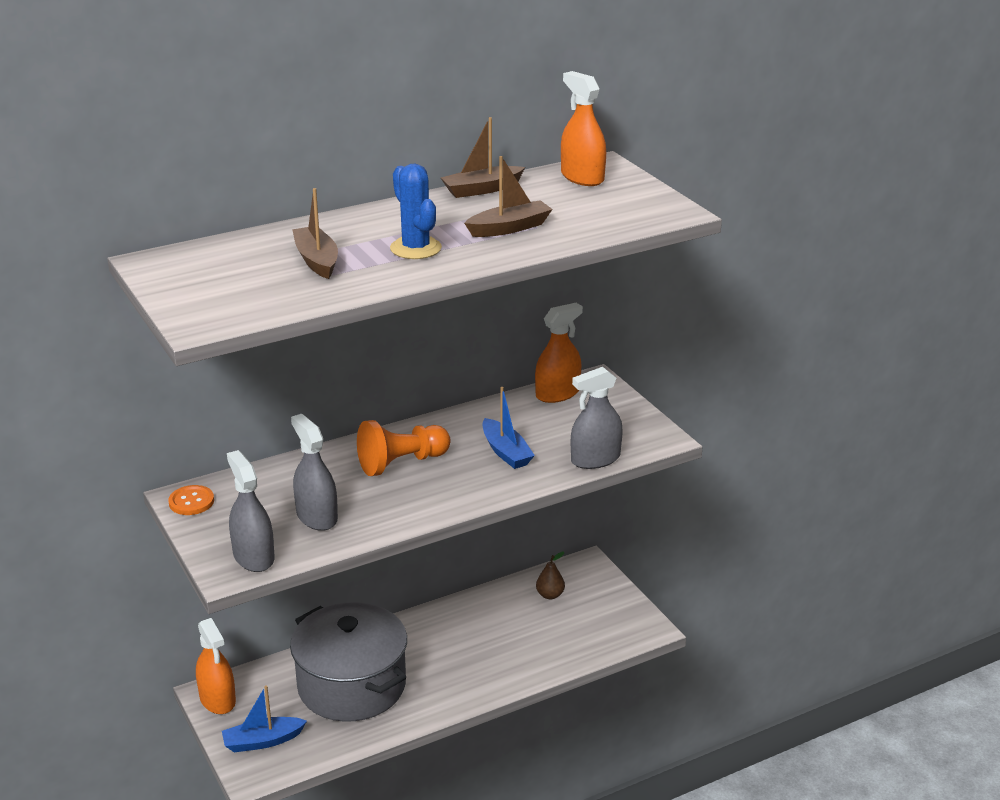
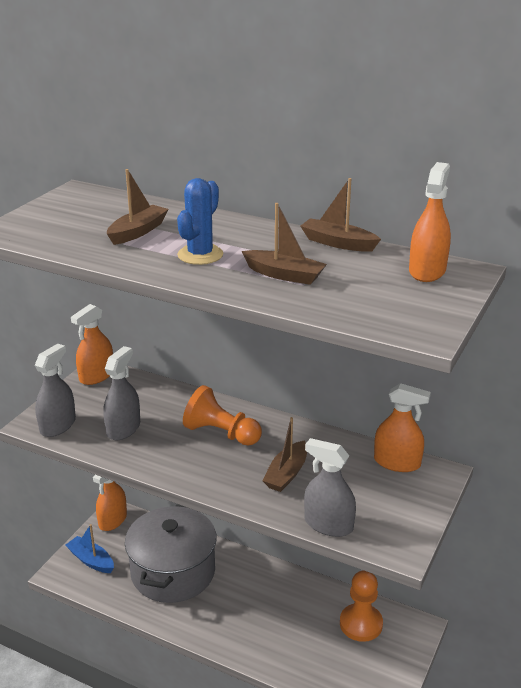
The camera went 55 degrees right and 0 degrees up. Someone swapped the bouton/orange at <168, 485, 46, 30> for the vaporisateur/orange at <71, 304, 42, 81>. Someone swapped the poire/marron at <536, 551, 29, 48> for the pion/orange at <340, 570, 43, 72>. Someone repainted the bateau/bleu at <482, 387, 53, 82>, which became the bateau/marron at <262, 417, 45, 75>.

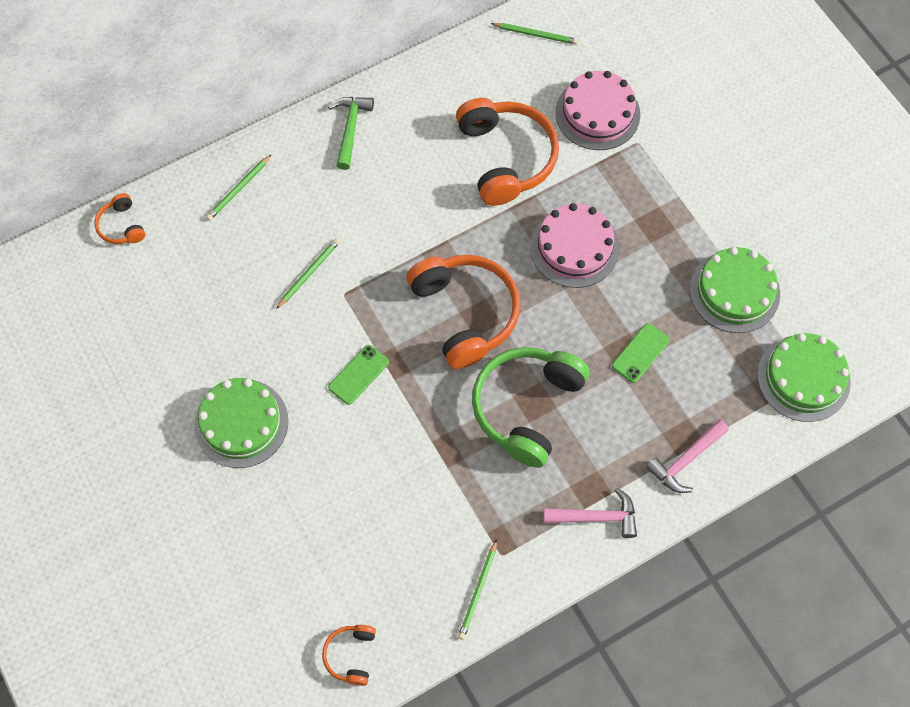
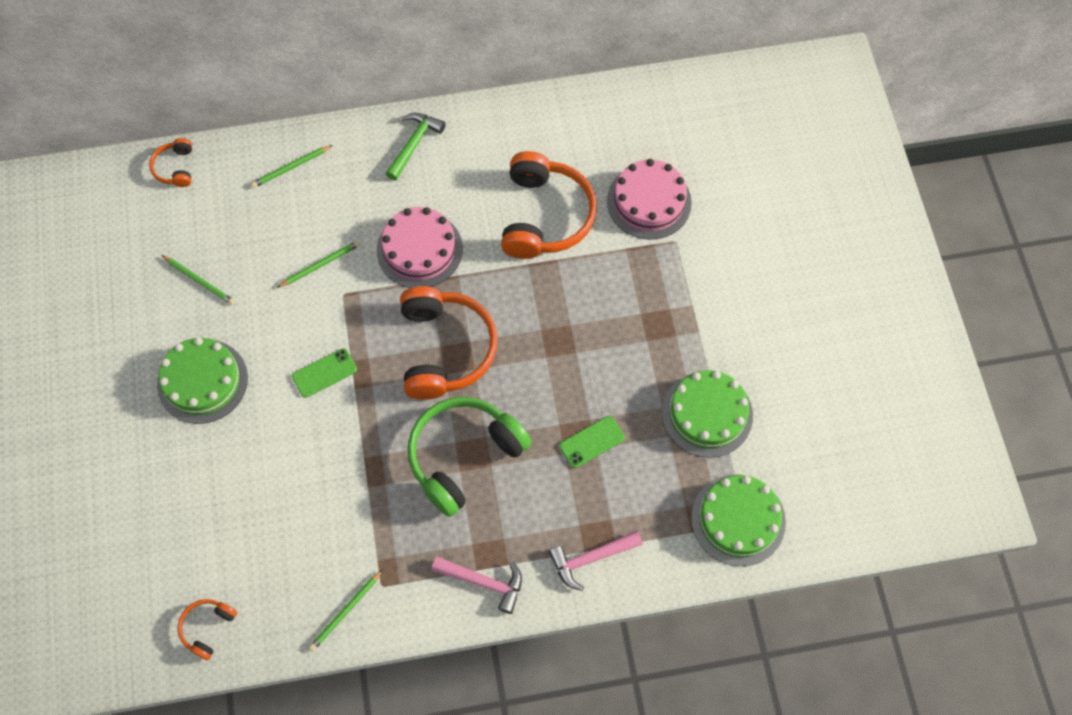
The camera went 20 degrees right and 0 degrees up. Someone carried the crayon/vert from <491, 23, 87, 22> to <161, 255, 74, 50>. Someone carried the gâteau/rose from <530, 203, 89, 85> to <377, 207, 86, 81>.

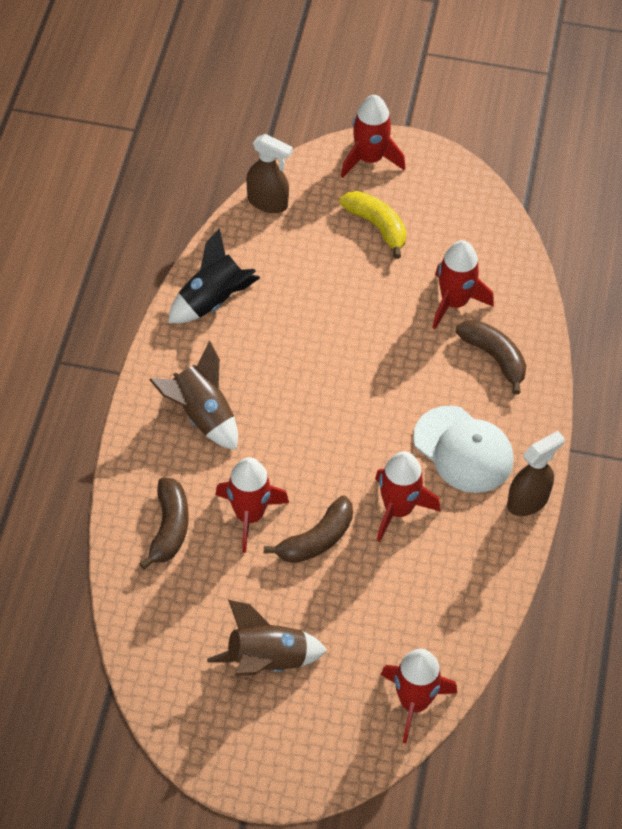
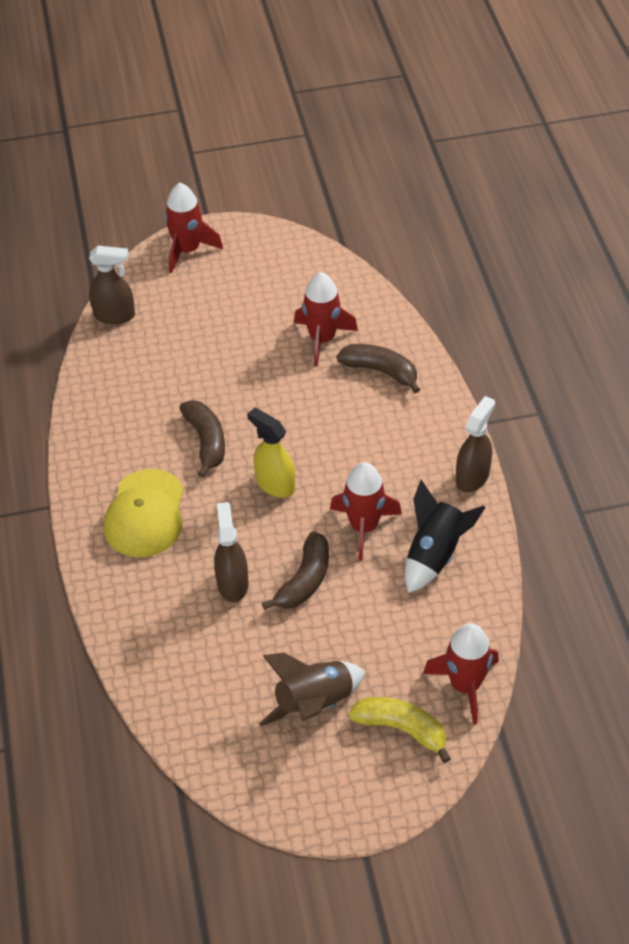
The camera went 20 degrees left and 5 degrees down. Someone took away the casquette/blanc at <413, 405, 101, 88>. Someone put down the vaporisateur/jaune at <247, 408, 48, 90>. Someone carried the banane/marron from <139, 477, 50, 92> to <179, 400, 46, 78>. Someone carried the fusée/noir from <168, 228, 92, 95> to <405, 479, 81, 114>. Someone carried the banane/jaune from <339, 191, 68, 68> to <348, 697, 103, 66>. Someone swapped the fusée/marron at <149, 341, 89, 109> for the casquette/jaune at <104, 469, 80, 88>. Someone swapped the fusée/rouge at <215, 457, 74, 96> for the vaporisateur/marron at <214, 502, 35, 100>.

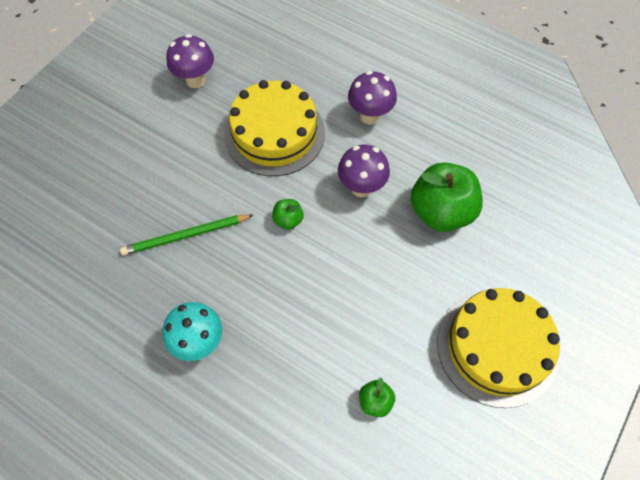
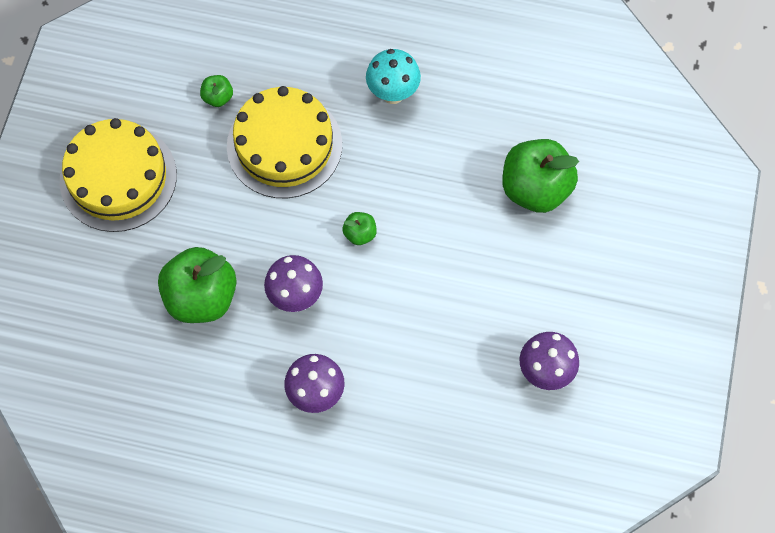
The camera went 160 degrees right and 5 degrees up. Someone took away the crayon/vert at <120, 214, 133, 41>. Someone put down the pomme/vert at <502, 139, 77, 74>. Someone carried the gâteau/jaune from <224, 80, 101, 96> to <227, 86, 115, 112>.

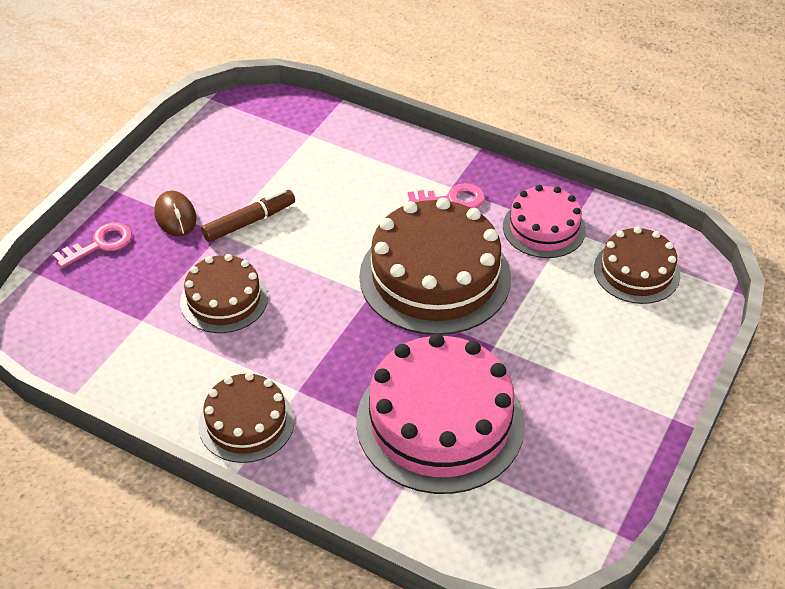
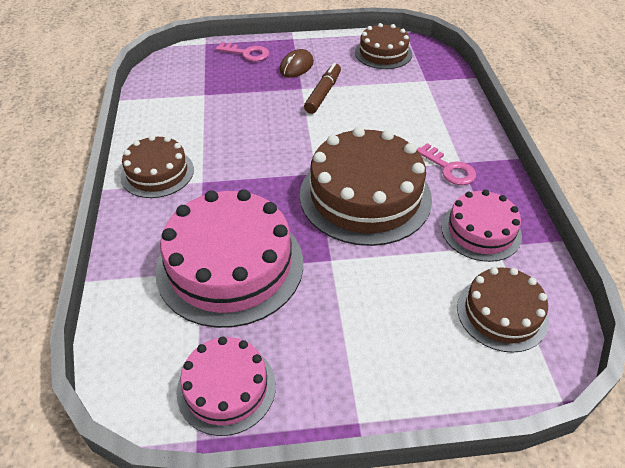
The camera went 55 degrees right and 0 degrees up. Someone put down the gâteau/rose at <177, 336, 99, 100>. Someone carried the gâteau/marron from <180, 254, 88, 79> to <355, 23, 57, 46>. Someone rotated the feutre/marron at <201, 189, 94, 53> by 90 degrees counterclockwise.

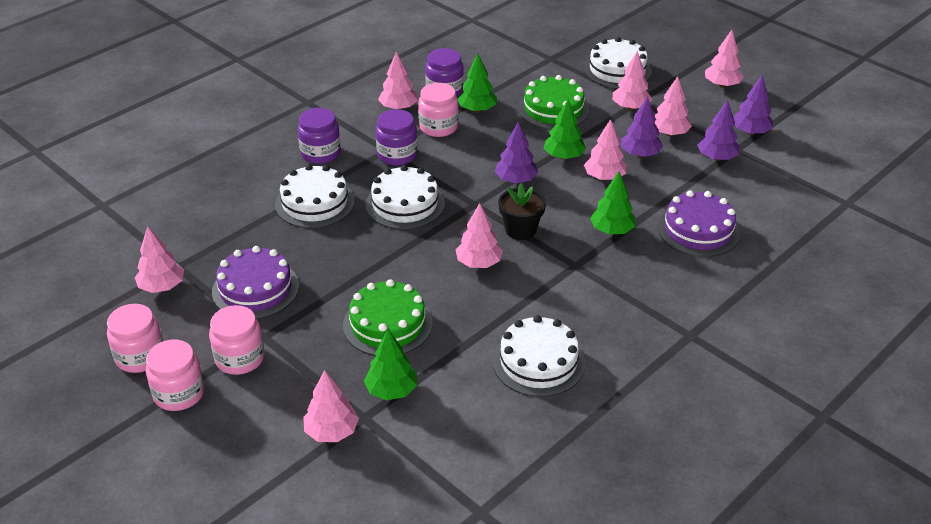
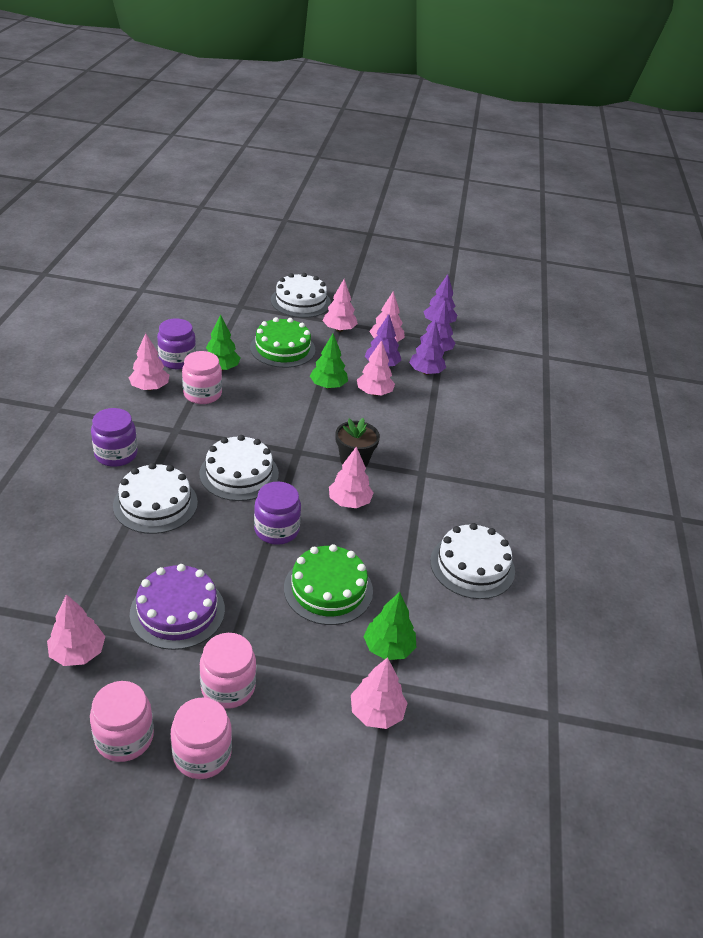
The camera went 40 degrees left and 0 degrees up. Someone took away the arbre/vert at <590, 171, 46, 63>. Someone took away the gâteau/violet at <657, 190, 83, 67>. Someone took away the arbre/rose at <705, 30, 39, 58>. Someone carried the bocal/violet from <376, 109, 42, 57> to <254, 482, 47, 63>. Someone carried the arbre/violet from <495, 122, 43, 61> to <409, 320, 37, 55>.

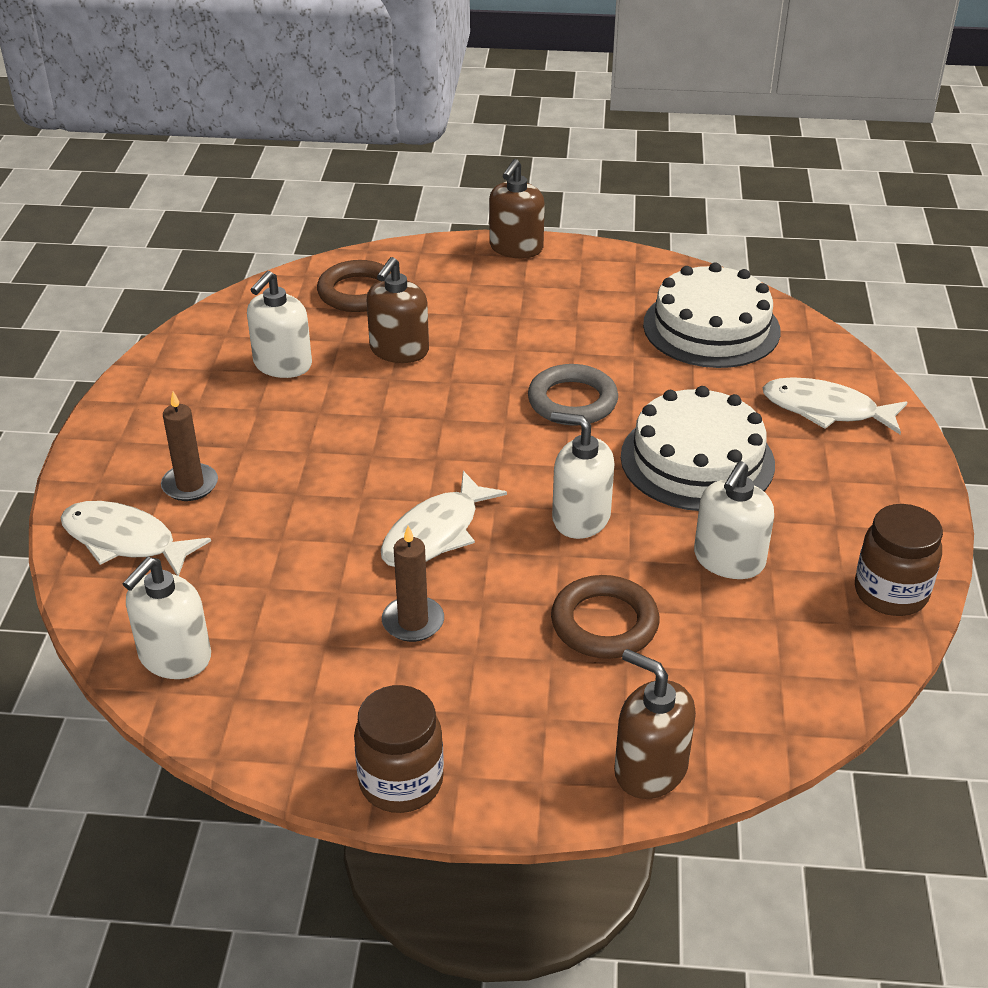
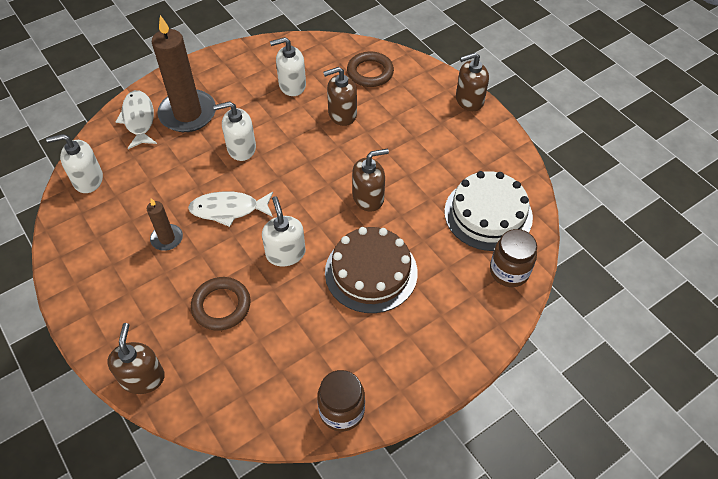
The camera went 50 degrees right and 15 degrees up. Someone took away the poisson/blanc at <763, 377, 144, 57>. Someone carried the bocal/marron from <354, 685, 90, 128> to <490, 229, 47, 58>. Someone carried the distributeur de savon/blanc from <694, 461, 80, 118> to <213, 101, 43, 60>. Someone swapped the anneau/gris at <528, 364, 90, 62> for the distributeur de savon/marron at <352, 149, 37, 63>. Someone repainted the gâteau/blanc at <621, 386, 154, 125>, which became the gâteau/marron at <325, 227, 93, 86>. Someone scaled the bougie/marron at <161, 392, 57, 109> by 2.03.

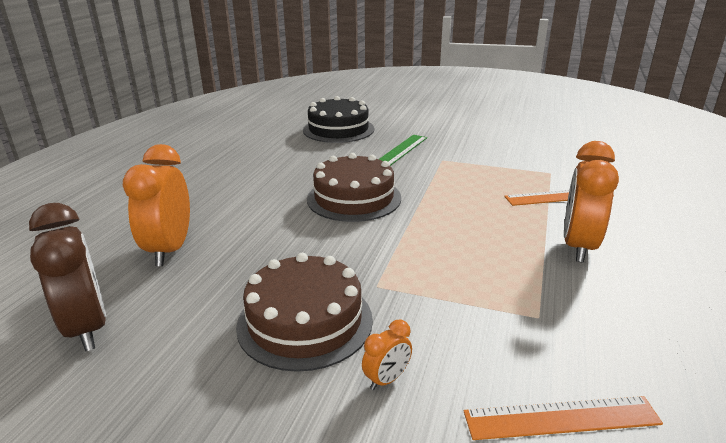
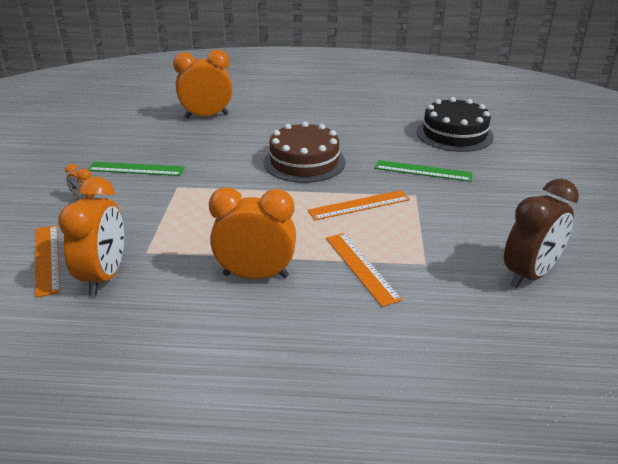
The camera went 75 degrees right and 5 degrees up. Someone put down the réveil/orange at <58, 176, 66, 120>. Someone put down the règle/orange at <308, 190, 102, 30>. Someone carried the réveil/marron from <29, 203, 77, 148> to <504, 178, 75, 110>. Someone swapped the gâteau/marron at <236, 253, 137, 119> for the règle/vert at <88, 162, 97, 14>.

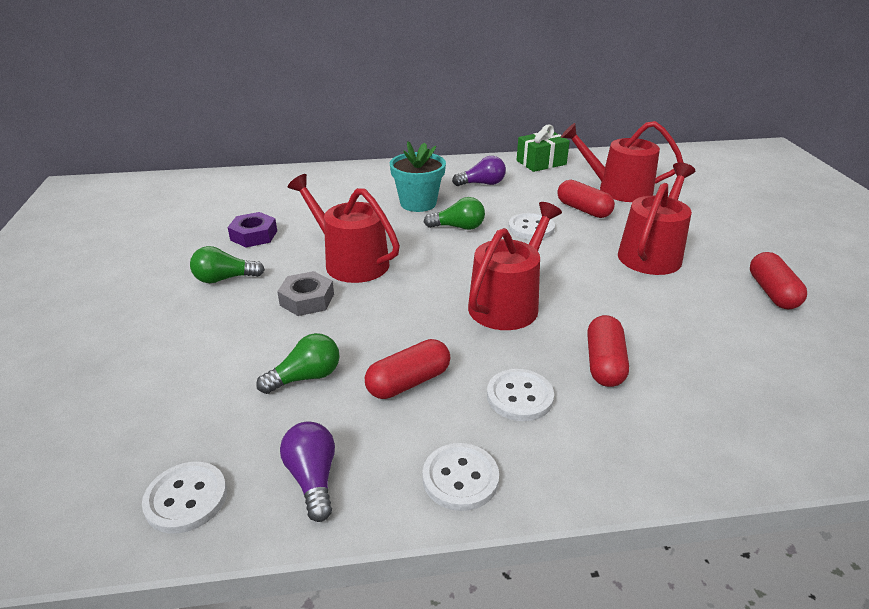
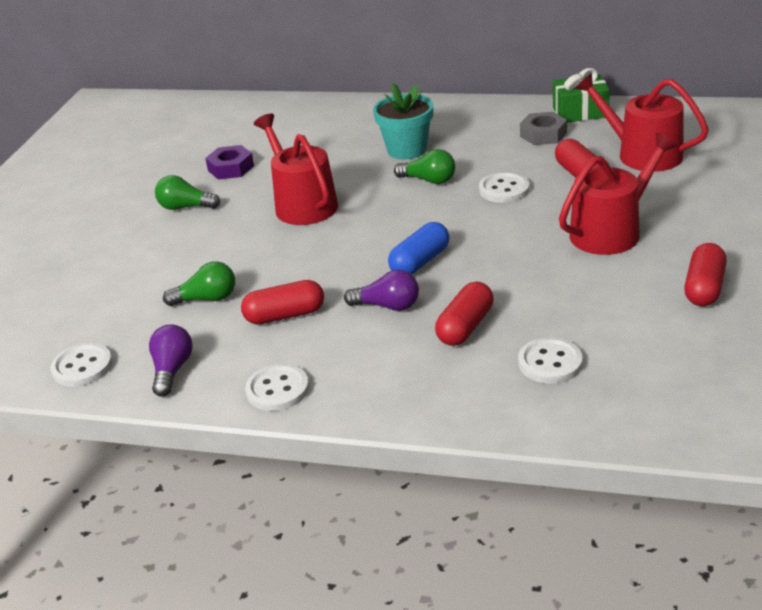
The camera went 25 degrees right and 0 degrees up. Someone carried the écrou/gris from <277, 271, 57, 45> to <520, 112, 47, 33>. Someone carried the ampoule/violet from <452, 156, 54, 30> to <344, 270, 75, 41>. Someone carried the bouton/blanc from <487, 369, 67, 52> to <518, 337, 65, 47>. Someone swapped the arrosoir/rouge at <468, 202, 94, 128> for the gélule/bleu at <388, 222, 61, 52>.

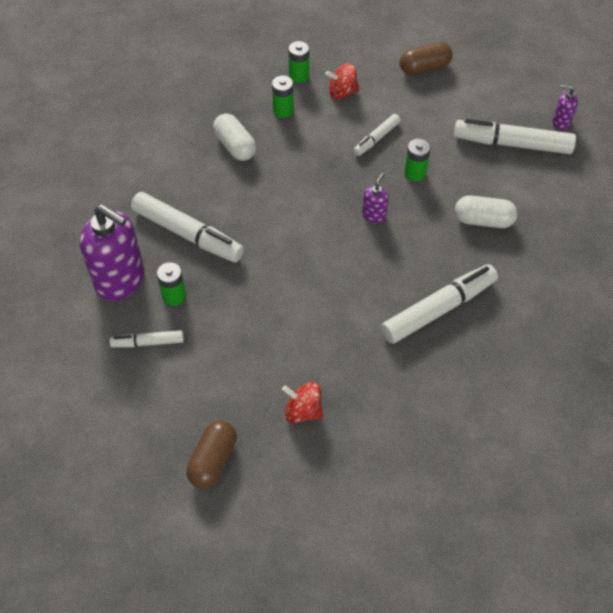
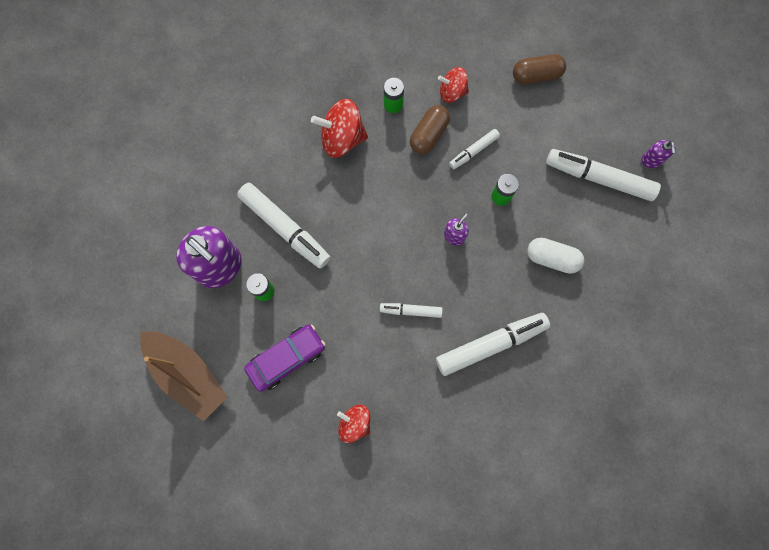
The camera went 10 degrees right and 20 degrees up. Someone took away the pile/vert at <289, 41, 20, 42>. Someone put down the bateau/marron at <140, 331, 87, 90>. Someone put down the voiture/violet at <244, 325, 82, 67>. Someone carried the feutre/blanc from <110, 330, 74, 18> to <380, 303, 63, 15>. Someone carried the gélule/marron from <186, 420, 51, 68> to <410, 105, 40, 49>. Someone swapped the gélule/blanc at <213, 113, 43, 48> for the toupie/rouge at <311, 99, 57, 59>. Someone rotated the distributeur de savon/violet at <552, 85, 26, 45> by 120 degrees counterclockwise.

